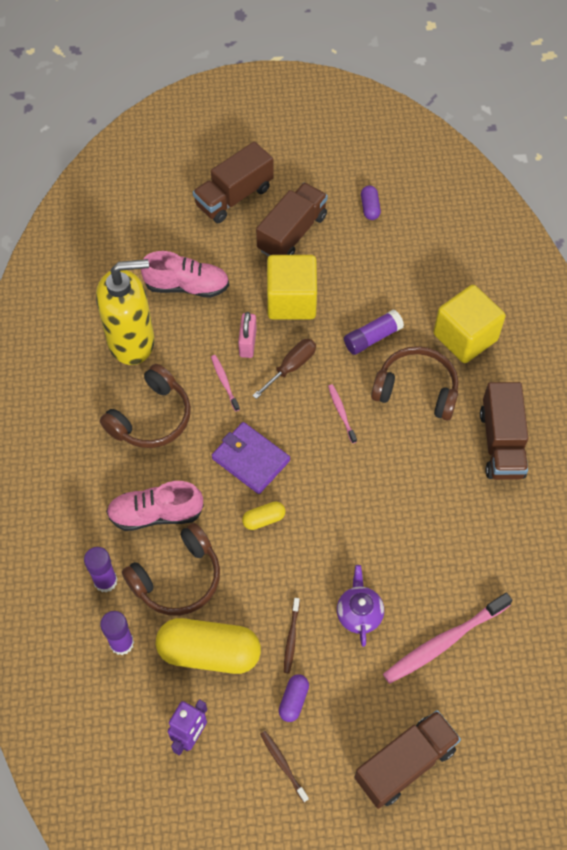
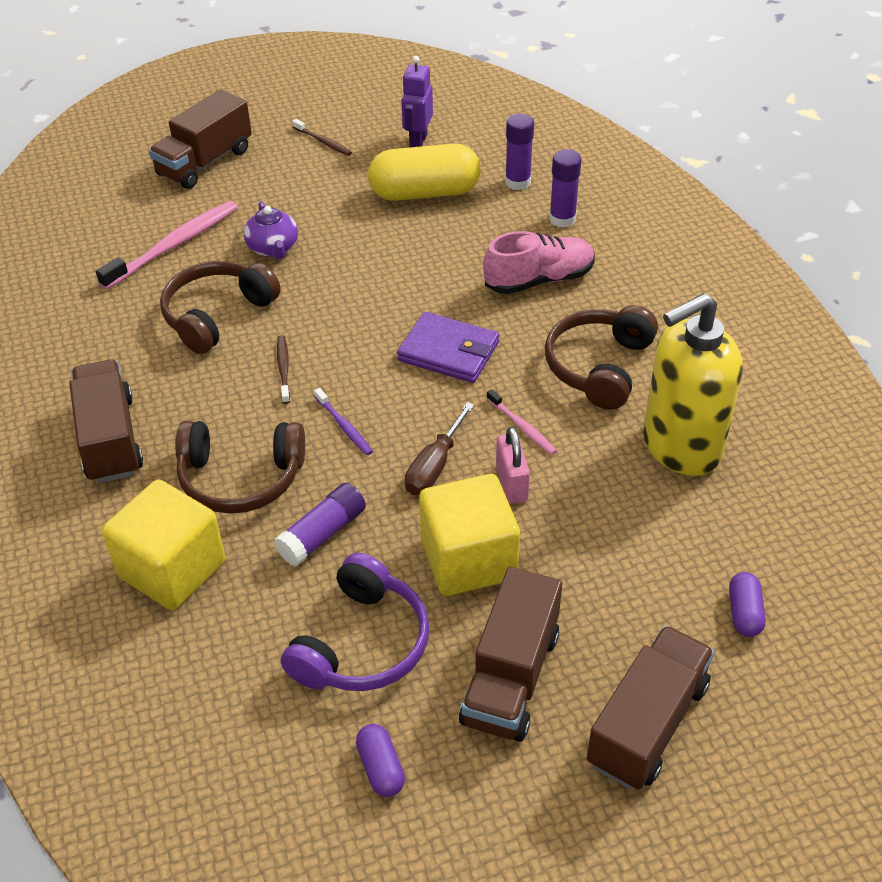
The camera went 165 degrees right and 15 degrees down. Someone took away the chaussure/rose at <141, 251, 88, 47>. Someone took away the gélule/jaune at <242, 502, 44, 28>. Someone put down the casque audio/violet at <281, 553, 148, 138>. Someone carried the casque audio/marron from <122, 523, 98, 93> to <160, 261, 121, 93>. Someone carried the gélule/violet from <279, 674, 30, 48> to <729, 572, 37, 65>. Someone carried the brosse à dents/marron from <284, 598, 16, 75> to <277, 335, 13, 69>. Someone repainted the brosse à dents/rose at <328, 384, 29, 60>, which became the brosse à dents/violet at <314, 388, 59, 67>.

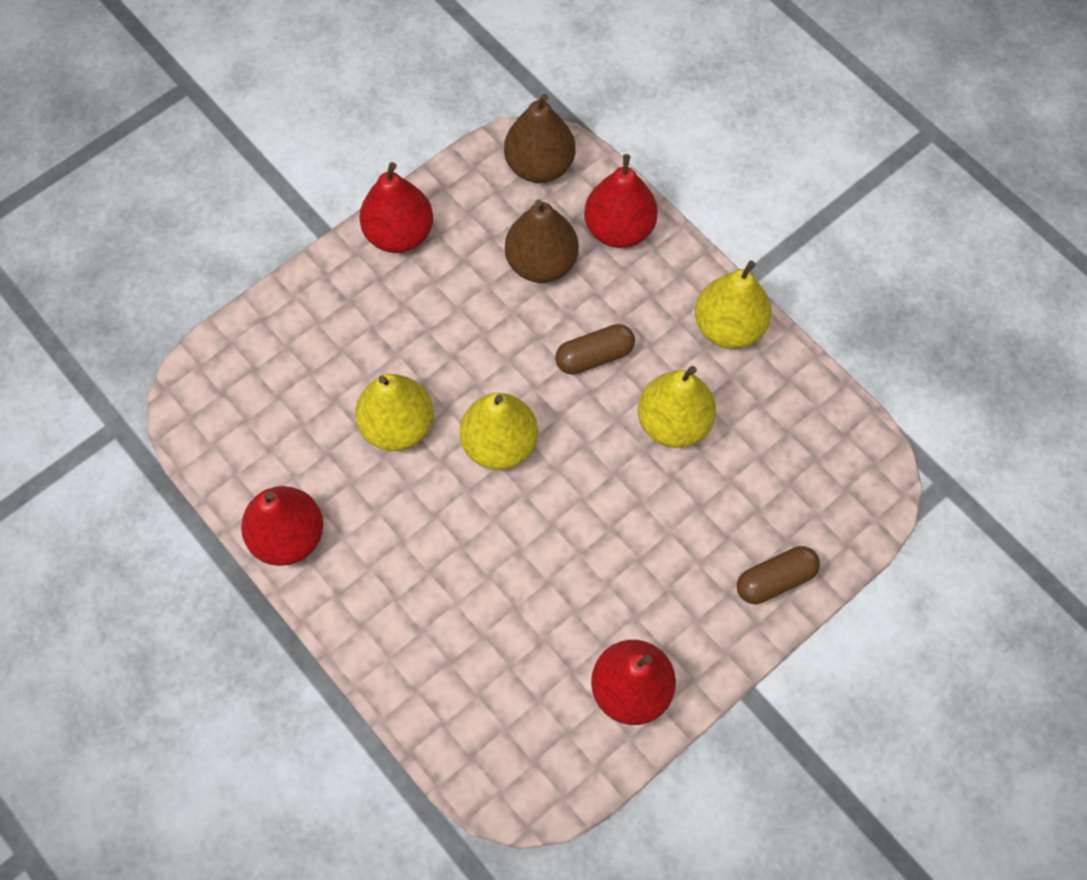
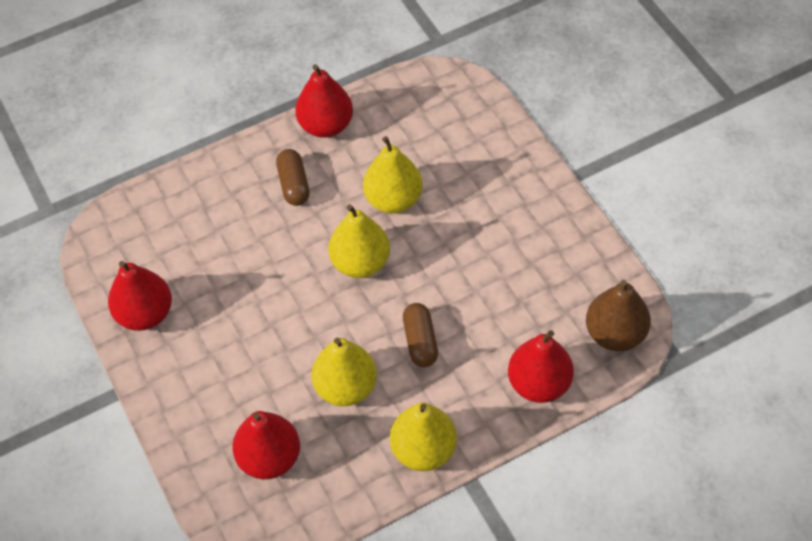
The camera went 105 degrees right and 10 degrees down. Someone took away the poire/marron at <505, 199, 74, 84>. Someone carried the poire/rouge from <359, 162, 74, 91> to <232, 411, 68, 68>. Someone carried the gélule/marron from <737, 546, 83, 58> to <276, 149, 34, 57>.

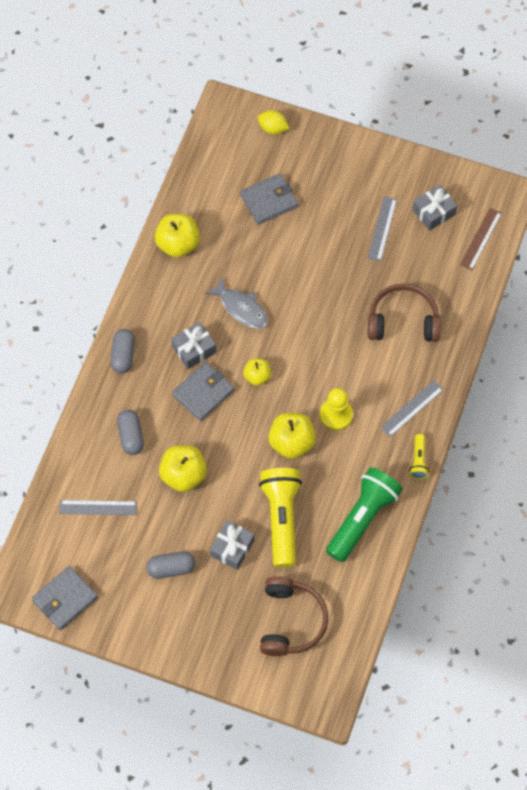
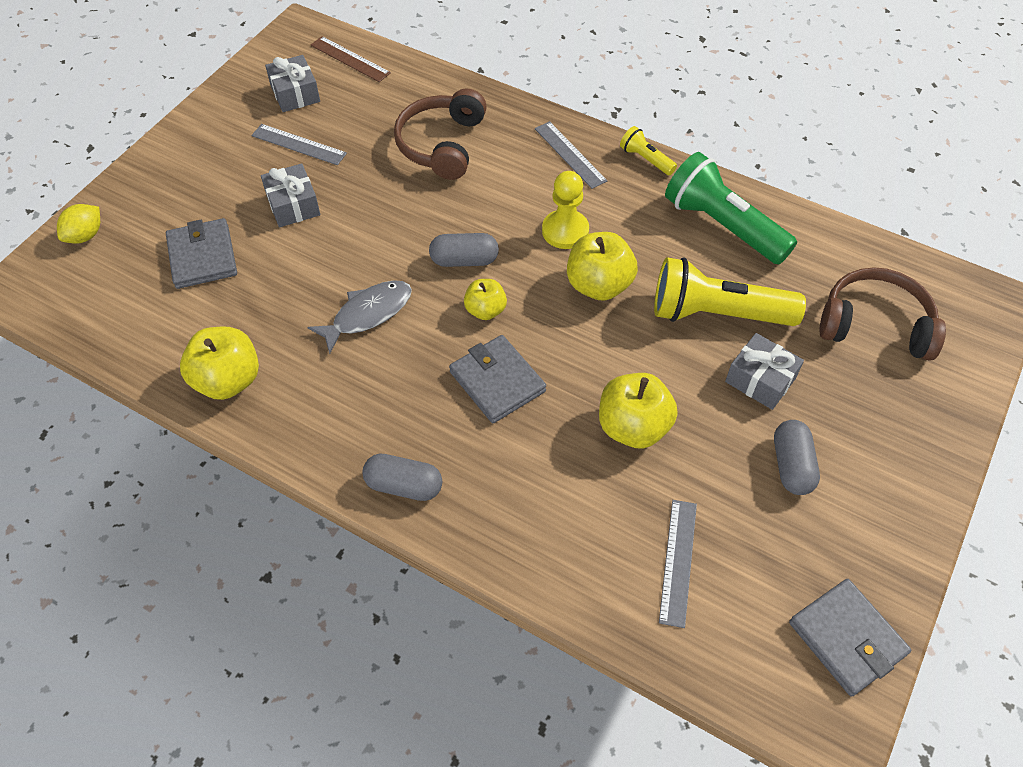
The camera went 80 degrees left and 10 degrees down. Someone carried the gélule/gris from <117, 410, 27, 45> to <429, 233, 70, 34>. Someone carried the cadeau/gris from <171, 322, 45, 47> to <261, 163, 59, 64>. Someone rotated the lampe de poche/jaune at <409, 434, 20, 45> by 150 degrees counterclockwise.

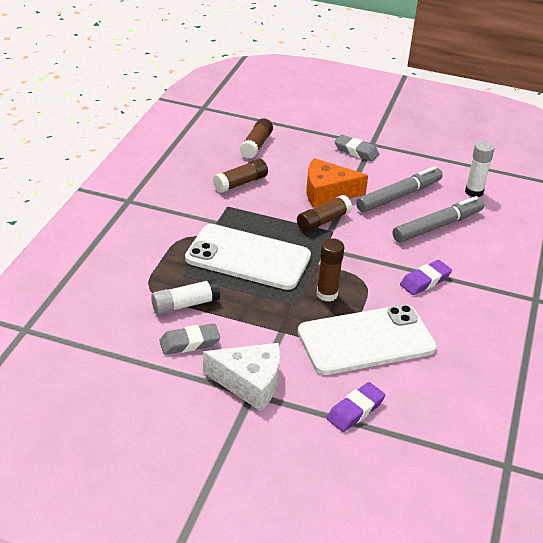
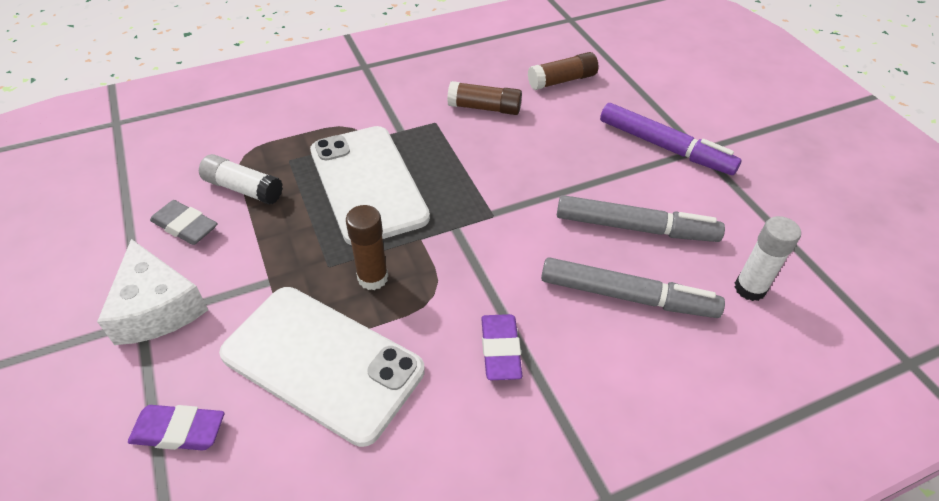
The camera went 50 degrees right and 10 degrees up. Someone took away the bâton de colle/marron at <297, 195, 55, 38>. Someone took away the fromage/orange at <307, 158, 61, 49>. Someone swapped the gomme/gris at <334, 135, 45, 26> for the feutre/violet at <600, 103, 141, 72>. Someone rotated the gomme/violet at <400, 260, 52, 35> by 75 degrees clockwise.

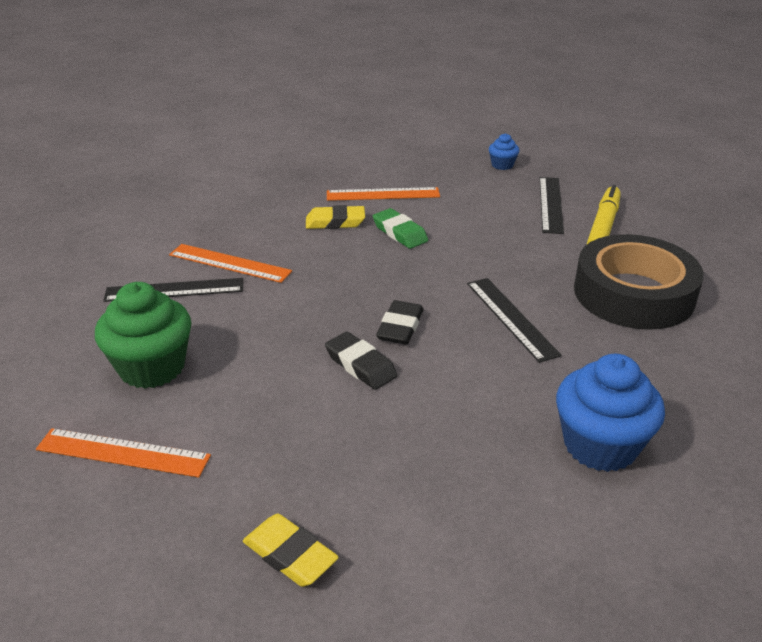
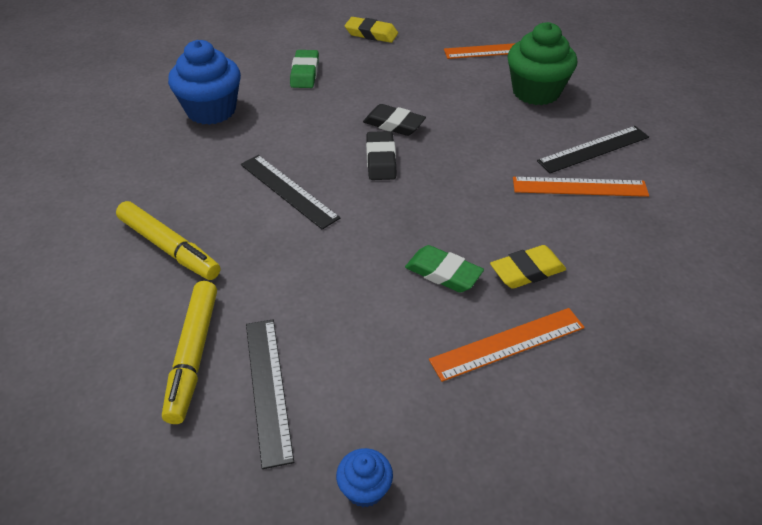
The camera went 160 degrees right and 10 degrees up. Someone put down the gomme/vert at <290, 50, 29, 38>. Someone swapped the ruban adhésif/noir at <574, 234, 130, 96> for the feutre/jaune at <116, 201, 104, 79>.

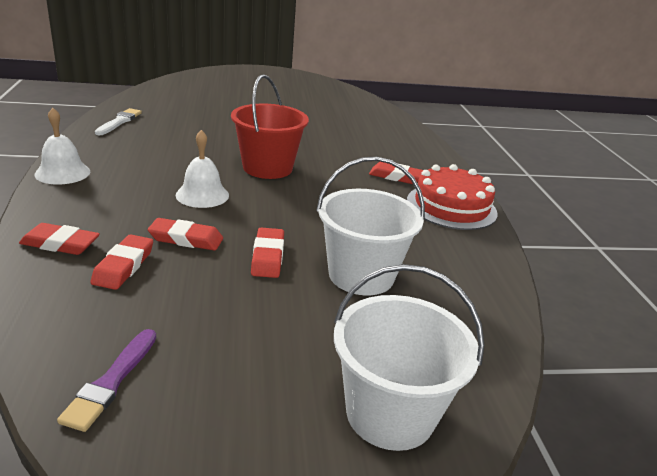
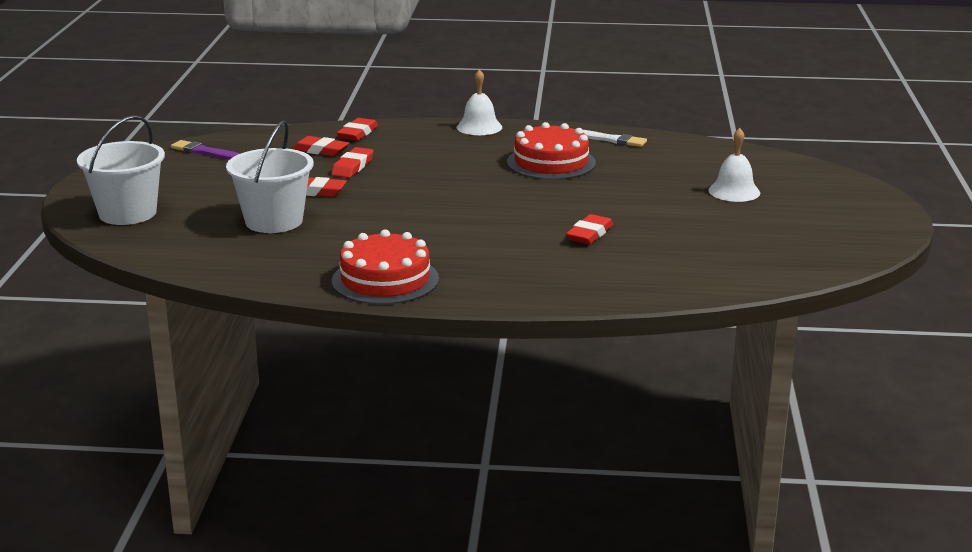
The camera went 105 degrees right and 5 degrees down. Someone took away the seau/rouge at <231, 74, 78, 105>. Someone put down the gâteau/rouge at <507, 122, 89, 58>. Someone carried the cloche/blanc from <176, 130, 53, 78> to <708, 128, 52, 74>. Someone carried the gomme/rouge from <369, 162, 54, 22> to <566, 214, 47, 31>.

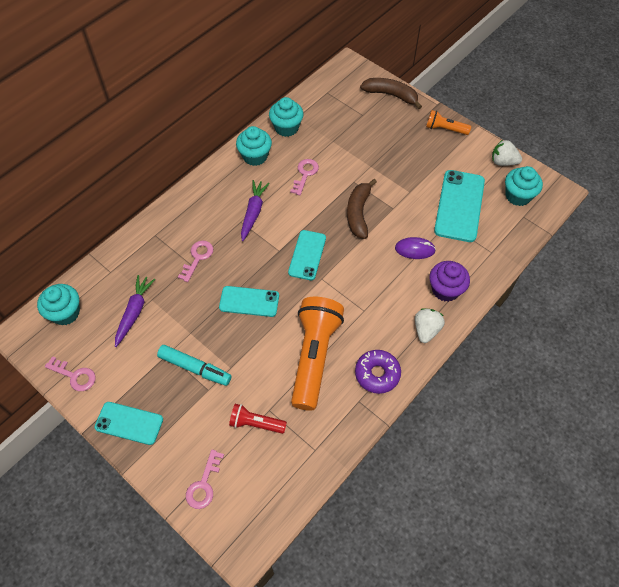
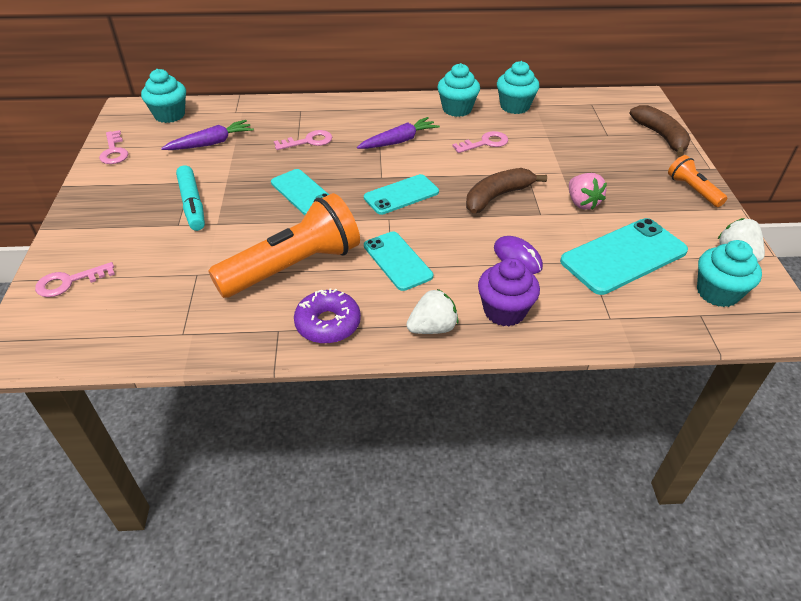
The camera went 45 degrees right and 15 degrees down. Someone took away the lampe de poche/rouge at <229, 404, 58, 30>. Someone put down the fraise/rose at <569, 173, 38, 37>. Someone carried the téléphone/turquoise from <95, 402, 68, 43> to <364, 231, 69, 60>.

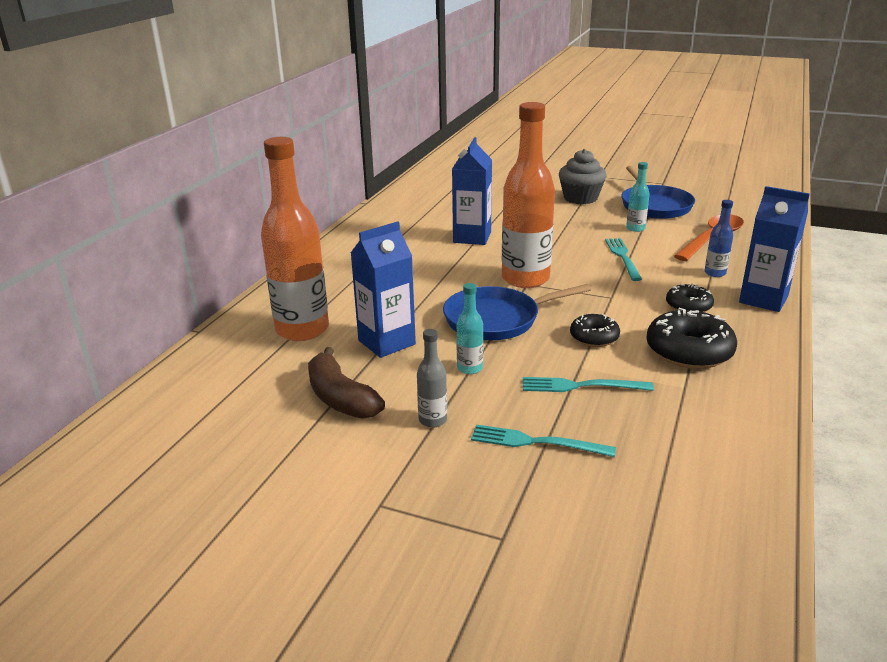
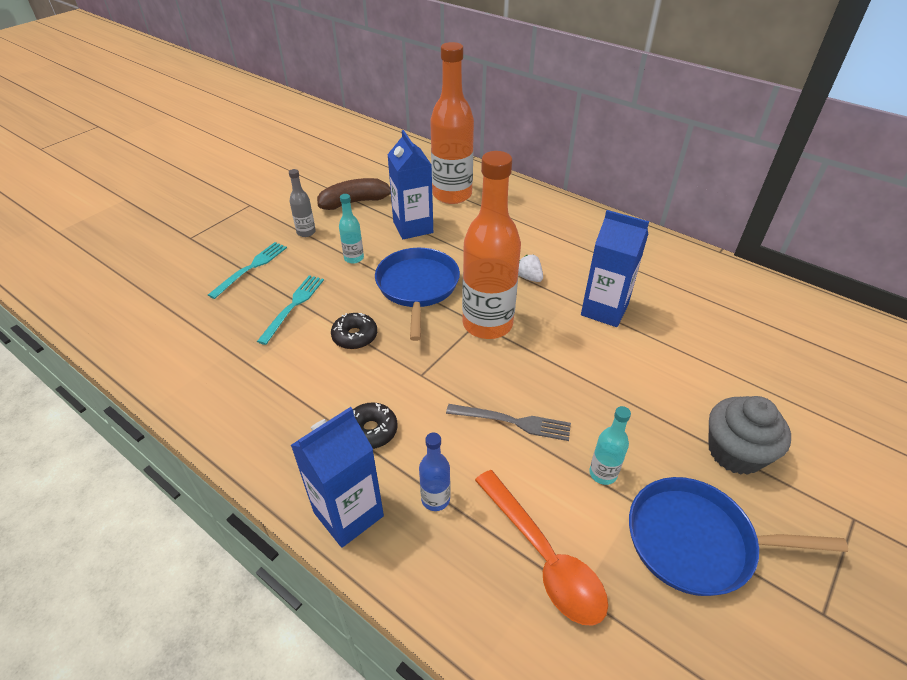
The camera went 105 degrees right and 15 degrees up. Someone took away the beignet/noir at <646, 308, 91, 61>. Someone put down the fraise/blanc at <518, 255, 25, 27>. Someone repainted the fourchette/turquoise at <605, 238, 37, 43>, which became the fourchette/gris at <446, 404, 125, 37>.

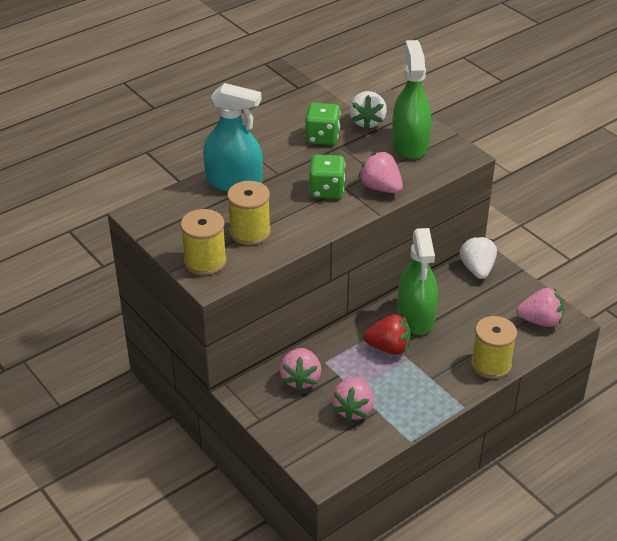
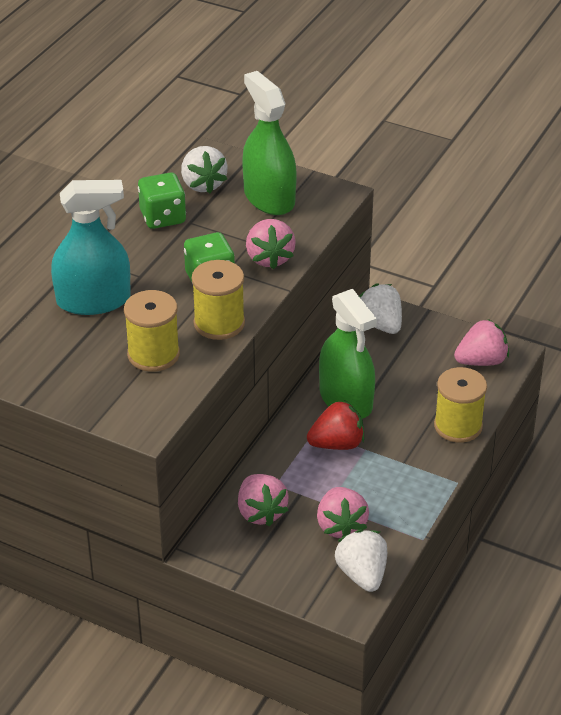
The camera went 25 degrees left and 0 degrees up. Someone put down the fraise/blanc at <335, 529, 52, 63>. Someone carried the bobine/jaune from <180, 209, 47, 67> to <192, 260, 53, 80>. Someone rotated the fraise/rose at <358, 152, 45, 41> by 120 degrees counterclockwise.

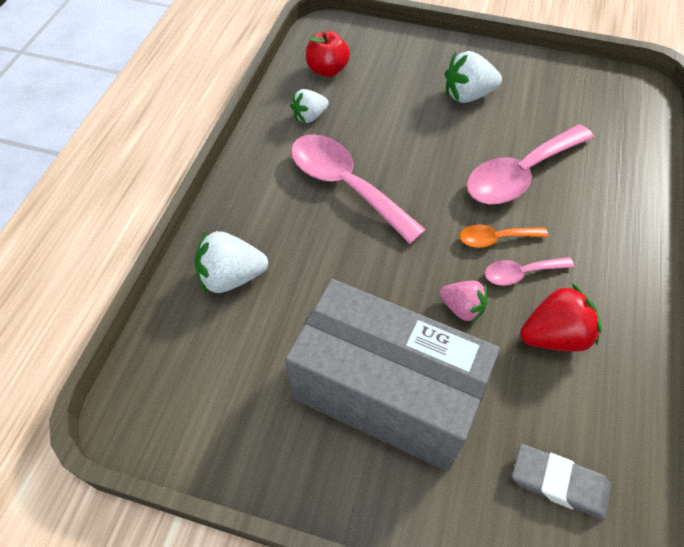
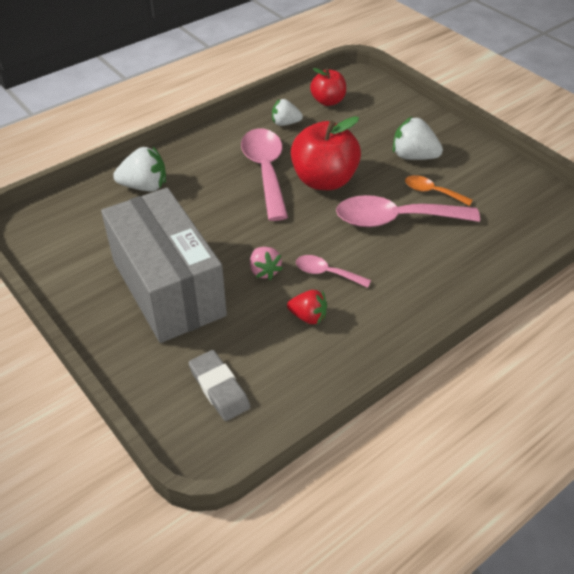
The camera went 35 degrees right and 10 degrees down. Someone put down the pomme/rouge at <291, 116, 70, 74>. Someone carried the cuillère/orange from <460, 225, 88, 23> to <405, 175, 68, 31>. Someone rotated the fraise/blanc at <194, 231, 74, 62> by 150 degrees clockwise. Someone scaled the fraise/rouge at <520, 283, 82, 68> by 0.66.

